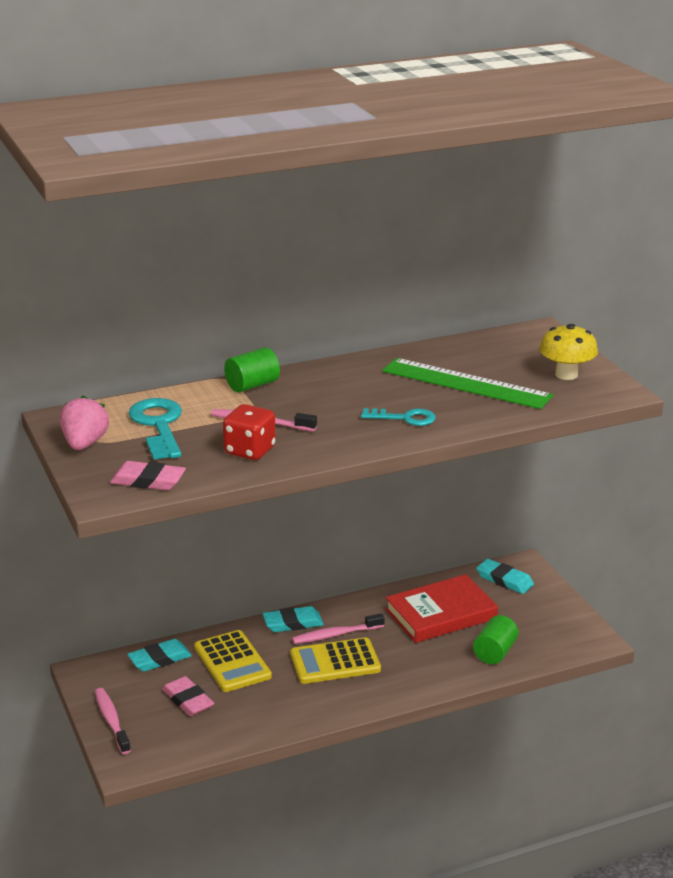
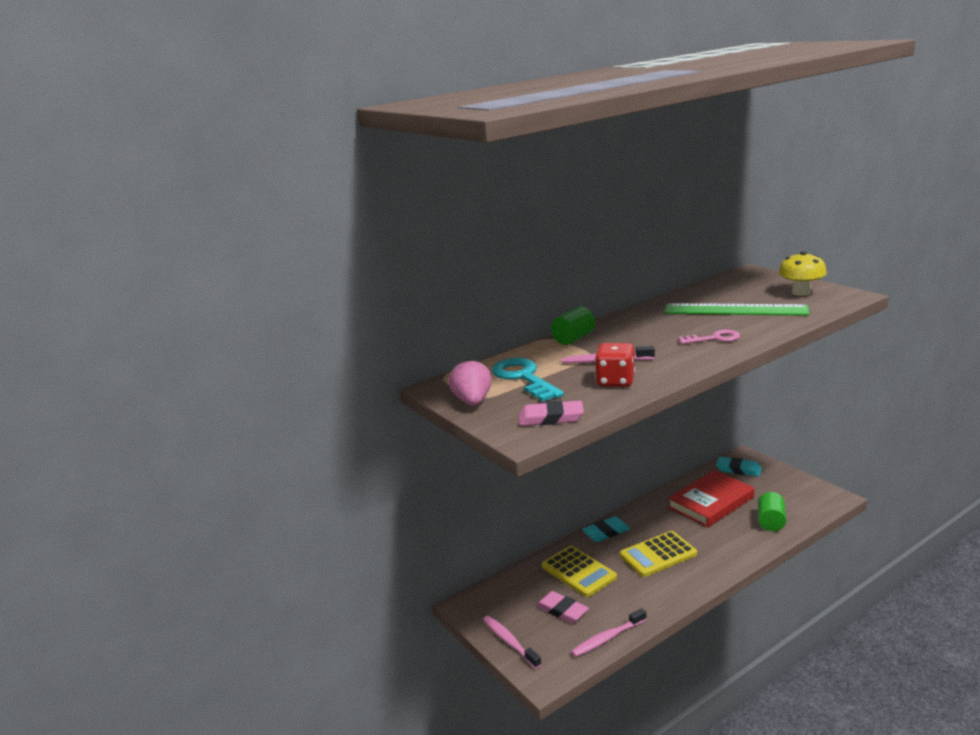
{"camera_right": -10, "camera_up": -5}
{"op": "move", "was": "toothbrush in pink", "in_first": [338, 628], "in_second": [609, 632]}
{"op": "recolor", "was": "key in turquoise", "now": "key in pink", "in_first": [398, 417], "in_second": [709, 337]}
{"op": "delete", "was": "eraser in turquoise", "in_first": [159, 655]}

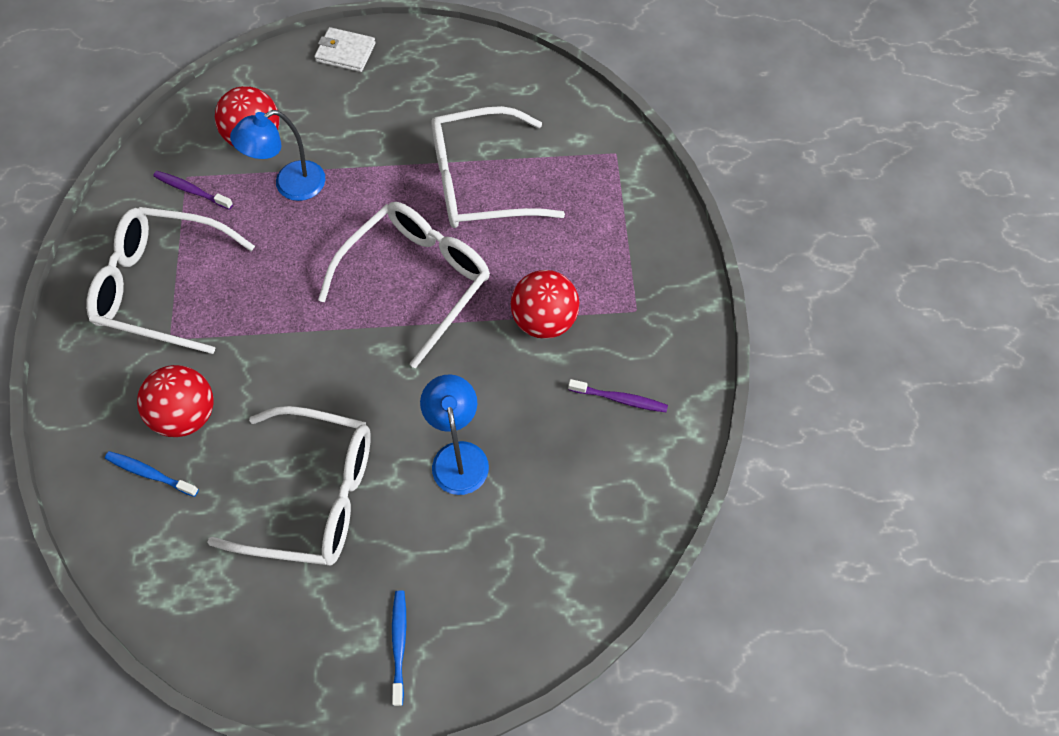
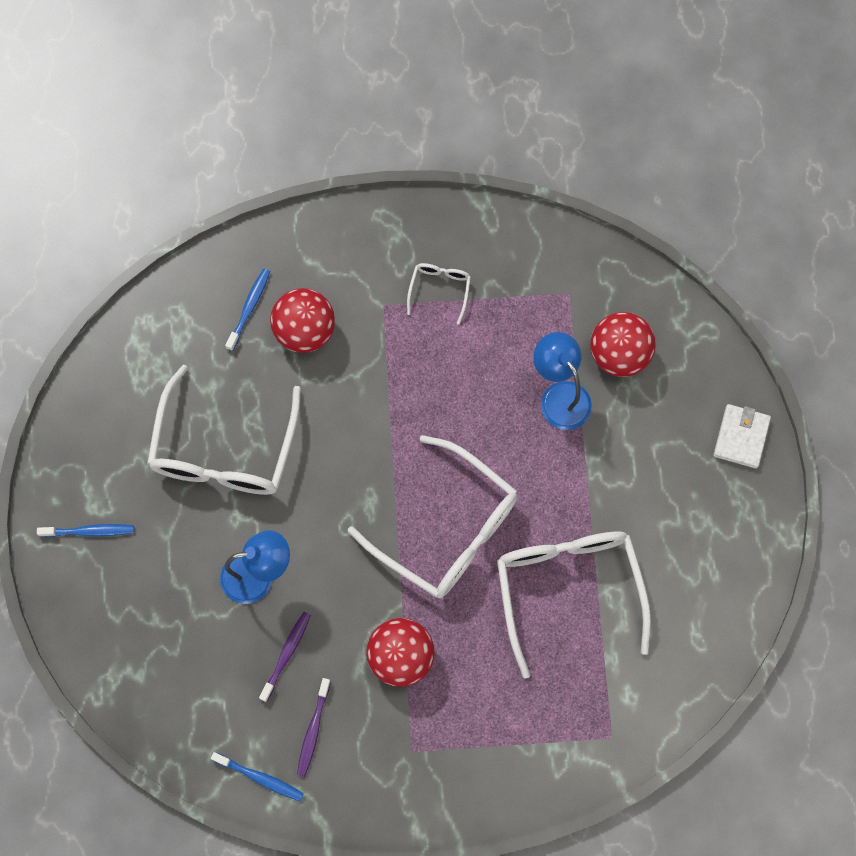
{"camera_right": 90, "camera_up": 10}
{"op": "insert", "now": "toothbrush in blue", "in_second": [257, 776]}
{"op": "move", "was": "toothbrush in purple", "in_first": [193, 190], "in_second": [285, 657]}
{"op": "resize", "was": "glasses in white", "in_first": [170, 280], "in_second": [439, 294], "ratio": 0.44}

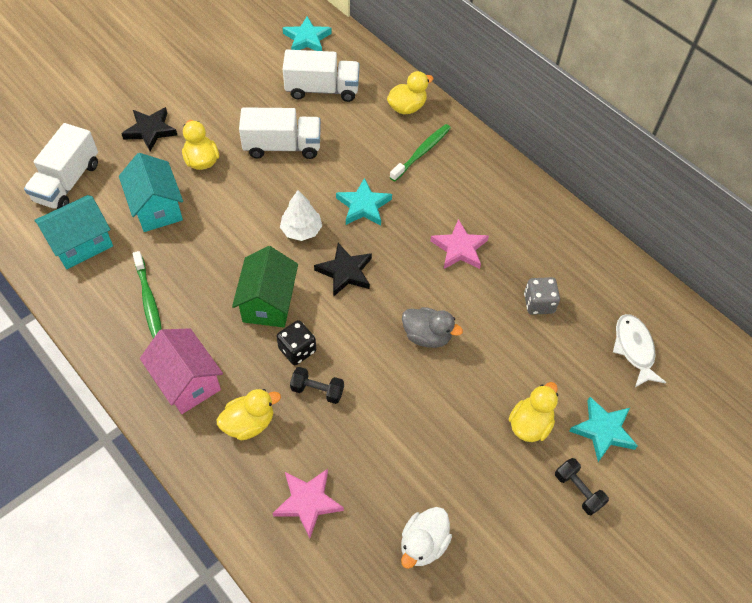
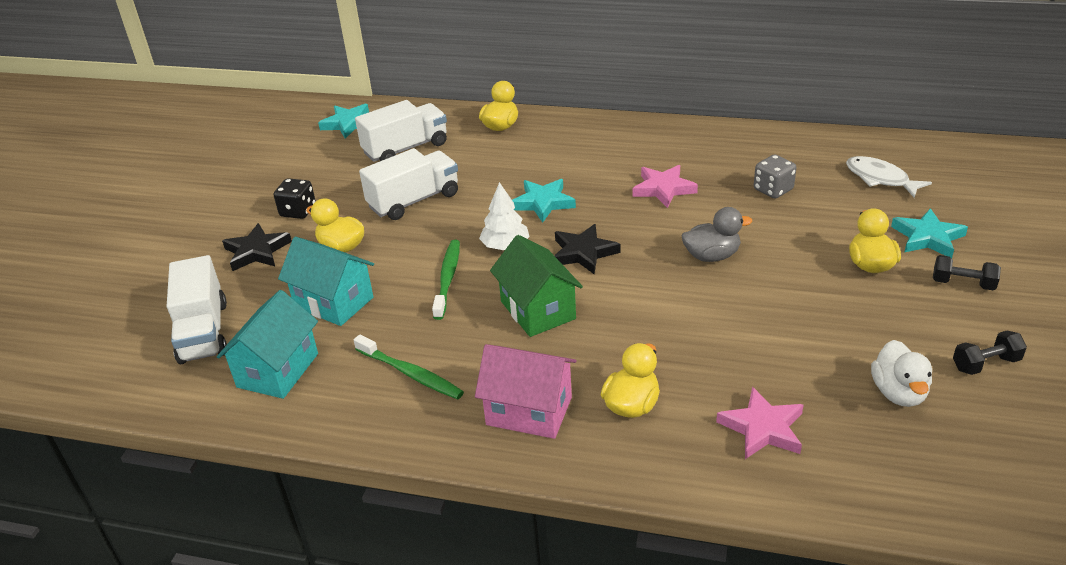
{"camera_right": -30, "camera_up": -20}
{"op": "move", "was": "dice in black", "in_first": [296, 342], "in_second": [295, 198]}
{"op": "move", "was": "toothbrush in green", "in_first": [420, 153], "in_second": [446, 280]}
{"op": "move", "was": "dumbbell in black", "in_first": [317, 385], "in_second": [990, 353]}

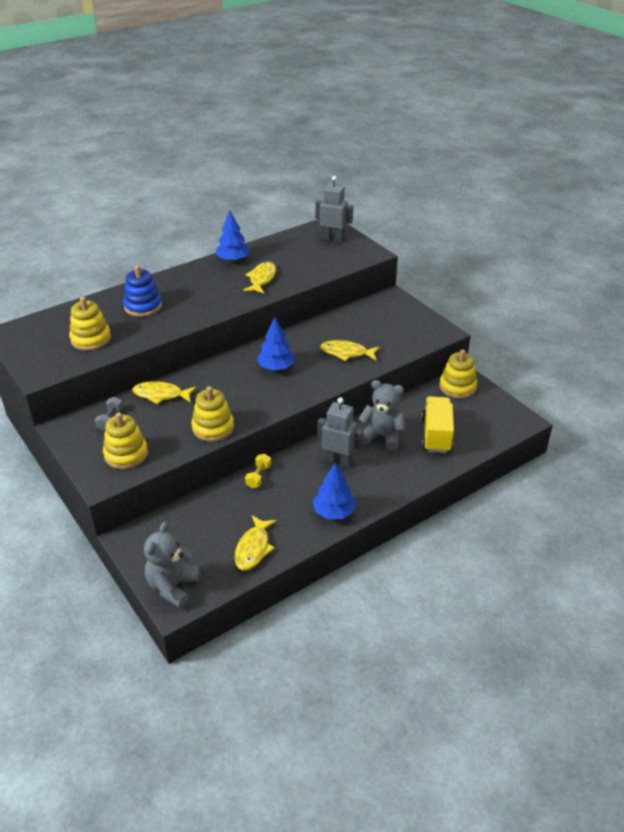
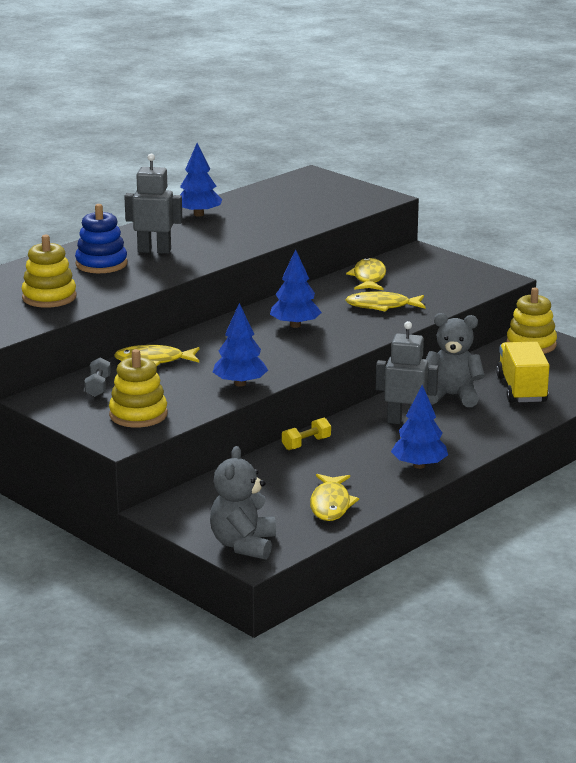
{"camera_right": -10, "camera_up": -15}
{"op": "move", "was": "robot in grey", "in_first": [334, 209], "in_second": [153, 204]}
{"op": "replace", "was": "stacking toy in yellow", "now": "tree in blue", "in_first": [213, 414], "in_second": [240, 344]}
{"op": "rotate", "was": "dumbbell in yellow", "in_first": [258, 470], "in_second": [306, 434], "clockwise": 45}
{"op": "move", "was": "fish in yellow", "in_first": [259, 278], "in_second": [366, 274]}

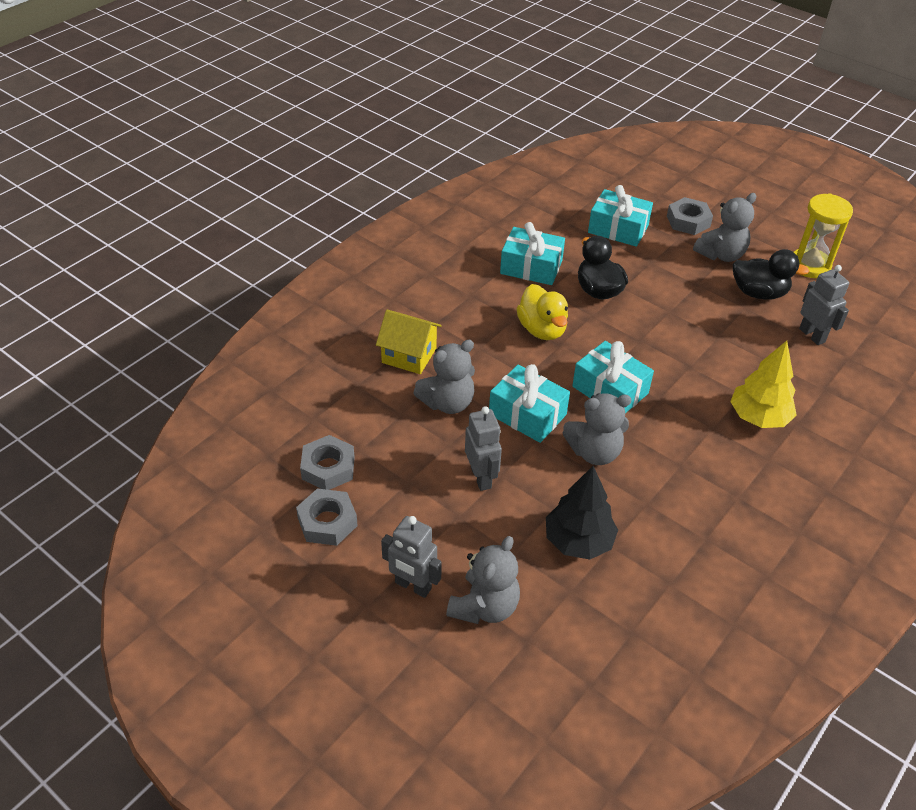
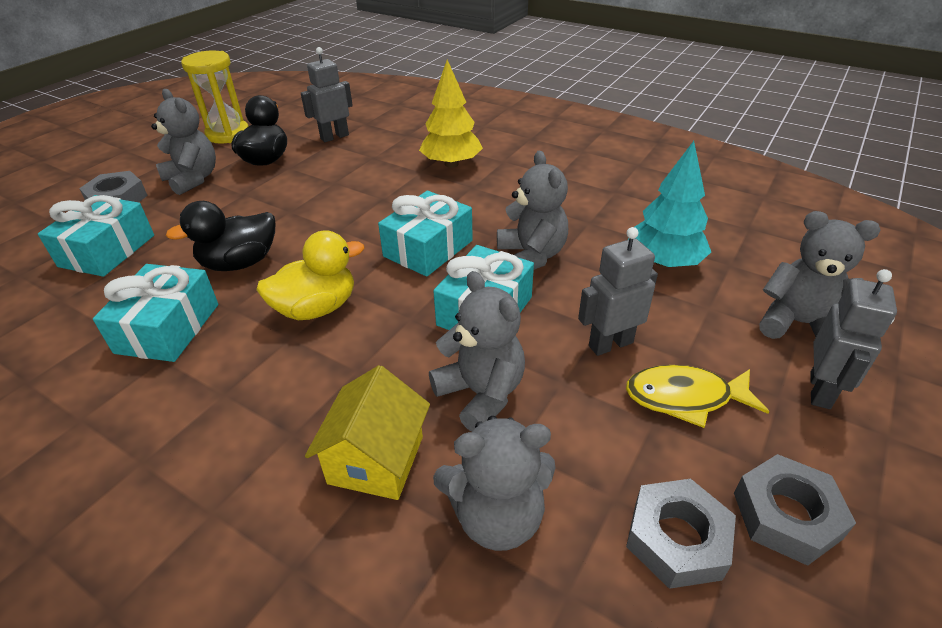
{"camera_right": -95, "camera_up": -5}
{"op": "insert", "now": "teddy bear in grey", "in_second": [494, 483]}
{"op": "insert", "now": "fish in yellow", "in_second": [697, 396]}
{"op": "recolor", "was": "tree in black", "now": "tree in turquoise", "in_first": [582, 513], "in_second": [669, 204]}

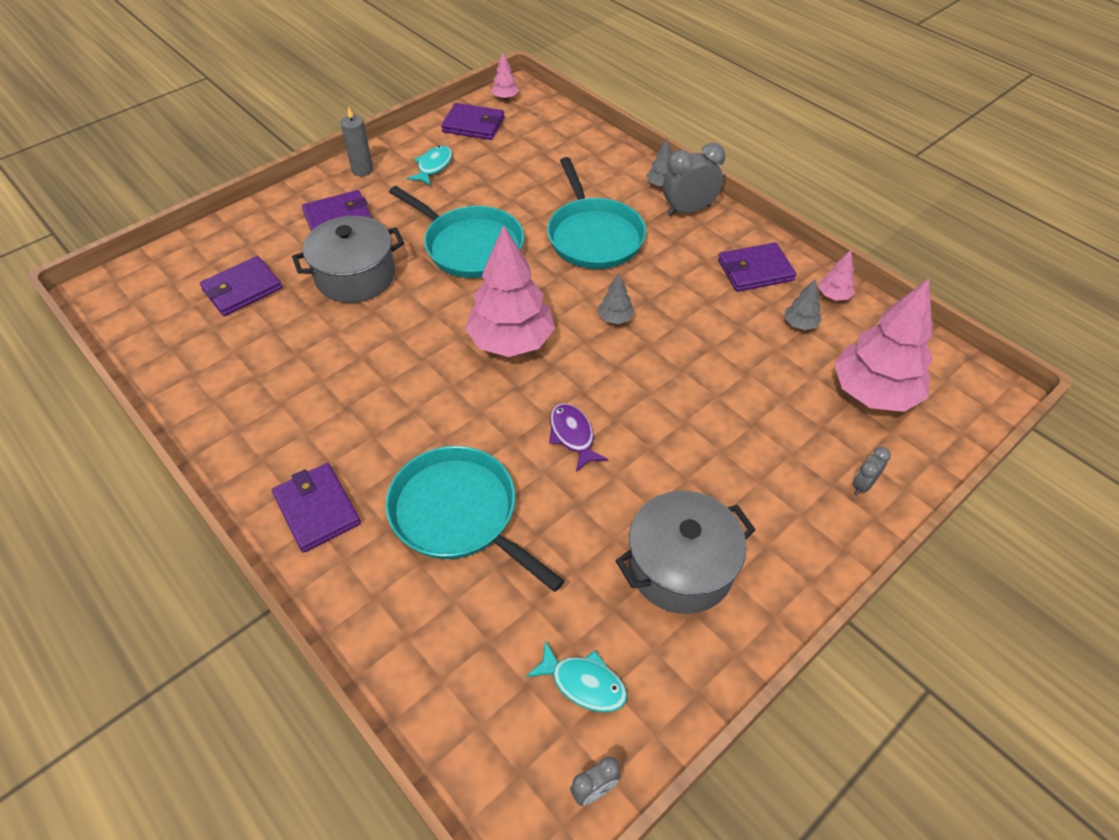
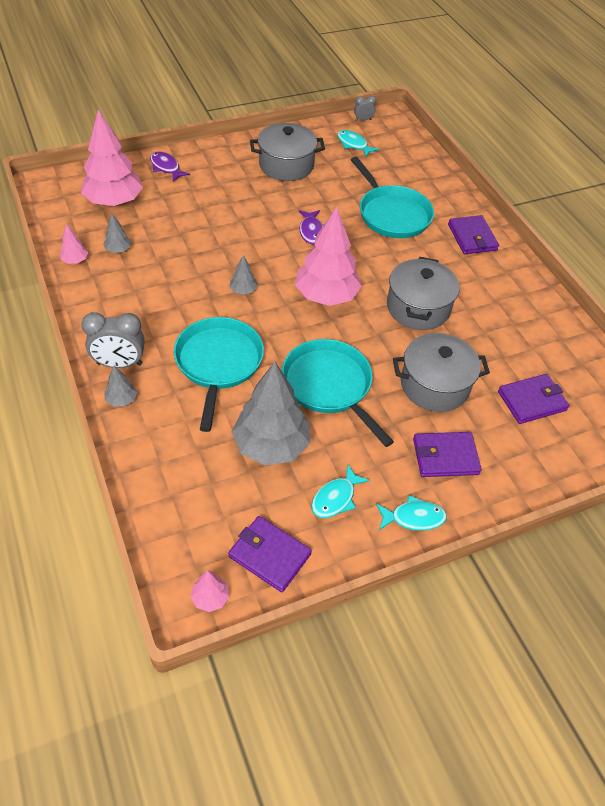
{"camera_right": -165, "camera_up": 0}
{"op": "replace", "was": "clock in grey", "now": "fish in purple", "in_first": [872, 471], "in_second": [170, 167]}
{"op": "insert", "now": "tree in grey", "in_second": [271, 413]}
{"op": "replace", "was": "candle in grey", "now": "fish in turquoise", "in_first": [356, 141], "in_second": [411, 513]}
{"op": "insert", "now": "pot in grey", "in_second": [423, 293]}
{"op": "delete", "was": "wallet in purple", "in_first": [757, 267]}

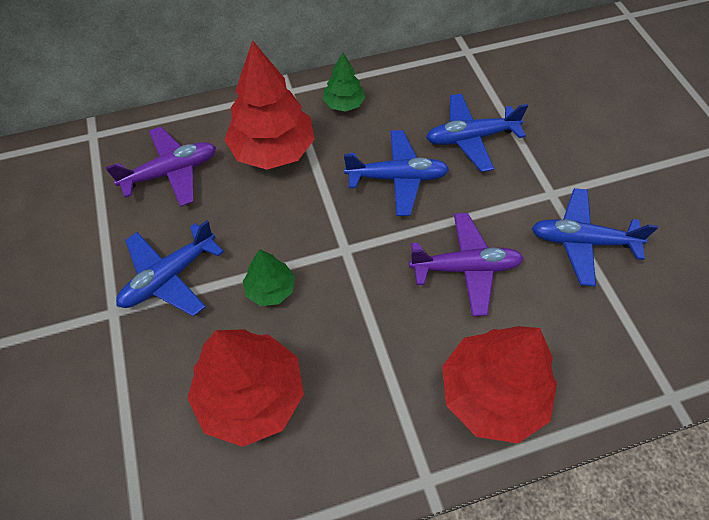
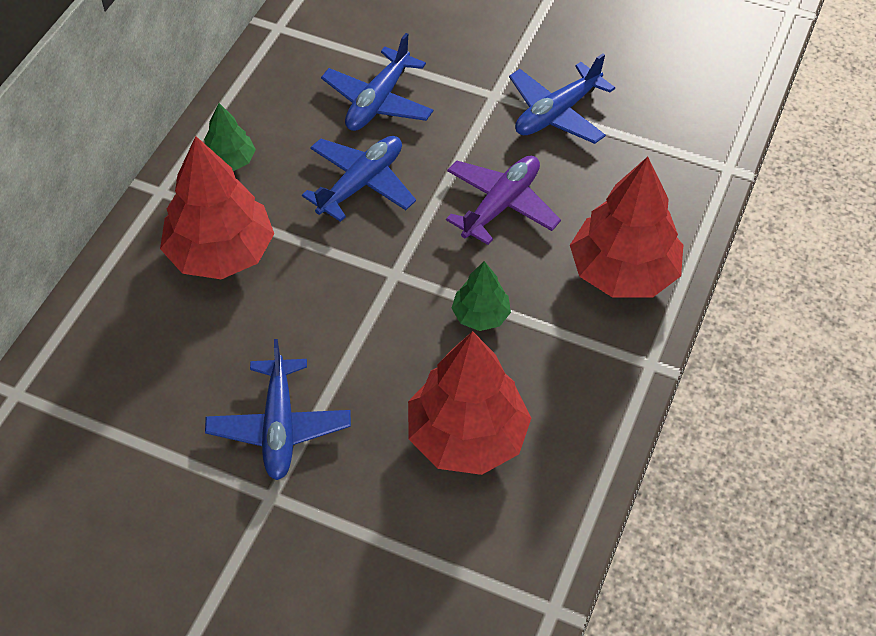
{"camera_right": -50, "camera_up": -5}
{"op": "move", "was": "tree in green", "in_first": [269, 277], "in_second": [481, 296]}
{"op": "delete", "was": "plane in purple", "in_first": [160, 167]}

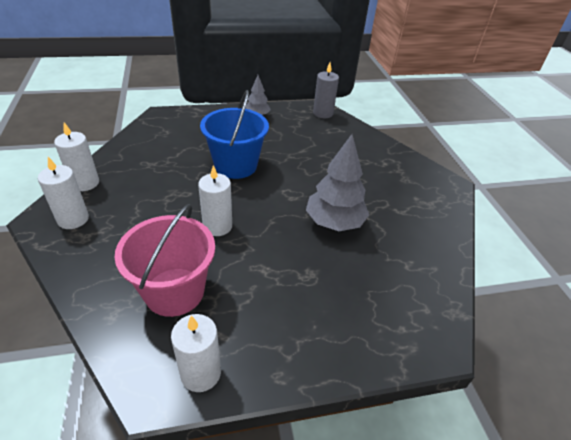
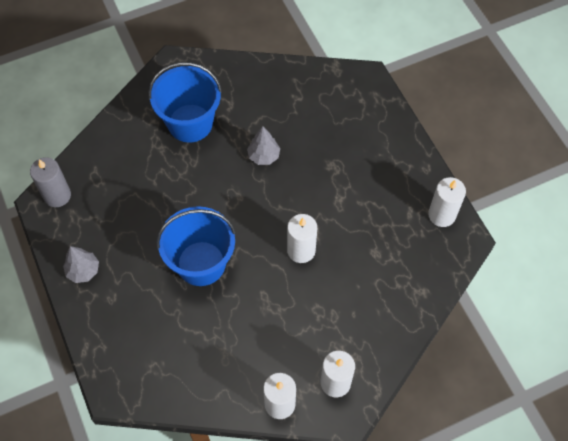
{"camera_right": -100, "camera_up": 20}
{"op": "insert", "now": "bucket in blue", "in_second": [185, 102]}
{"op": "resize", "was": "tree in grey", "in_first": [337, 182], "in_second": [263, 145], "ratio": 0.57}
{"op": "delete", "was": "bucket in pink", "in_first": [164, 260]}

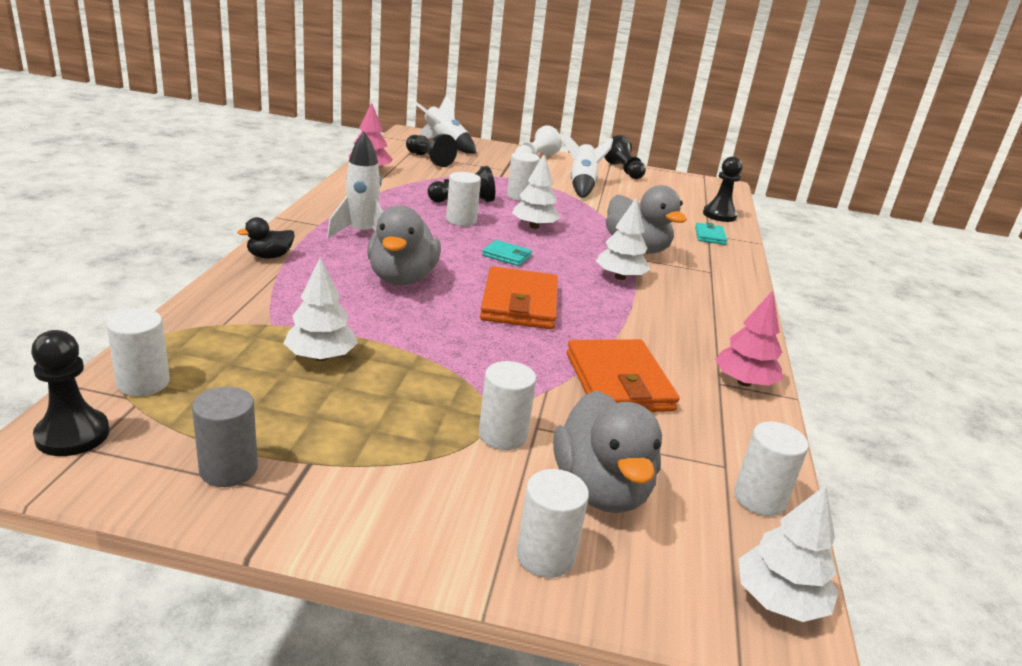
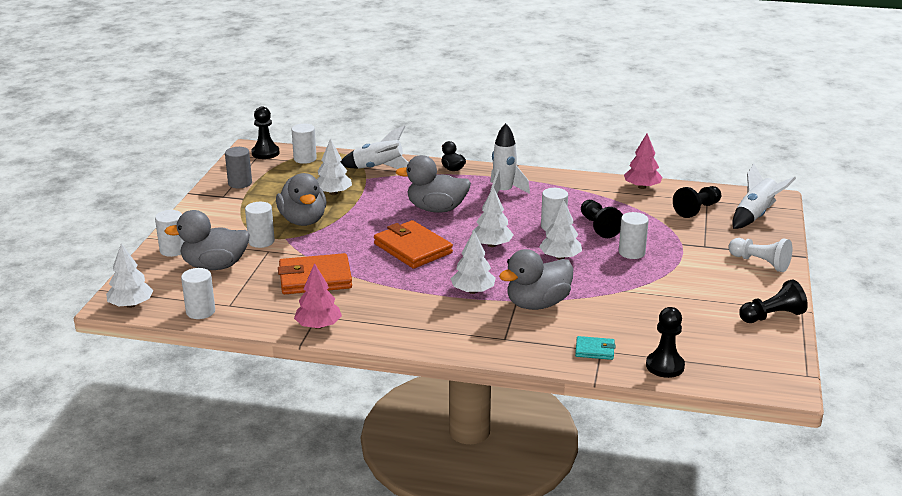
{"camera_right": 95, "camera_up": 0}
{"op": "insert", "now": "duck in grey", "in_second": [301, 199]}
{"op": "move", "was": "rocket in white", "in_first": [588, 165], "in_second": [374, 147]}
{"op": "rotate", "was": "wallet in orange", "in_first": [519, 297], "in_second": [413, 244], "clockwise": 45}
{"op": "replace", "was": "wallet in turquoise", "now": "tree in white", "in_first": [507, 253], "in_second": [493, 217]}

